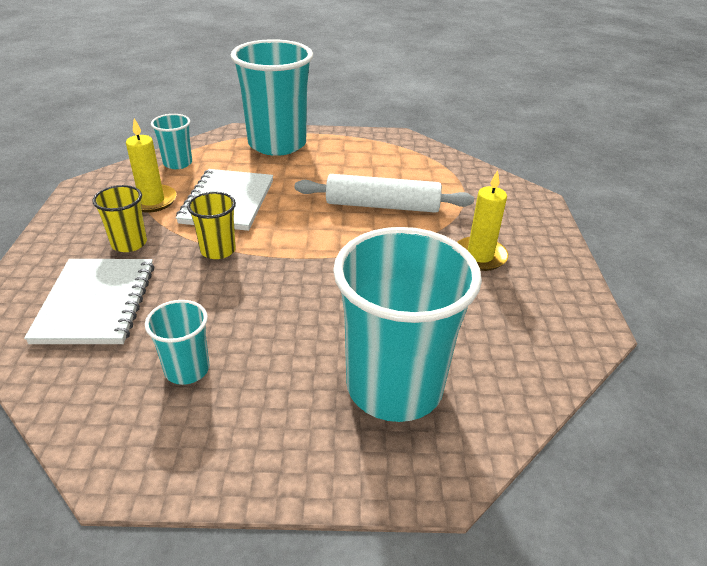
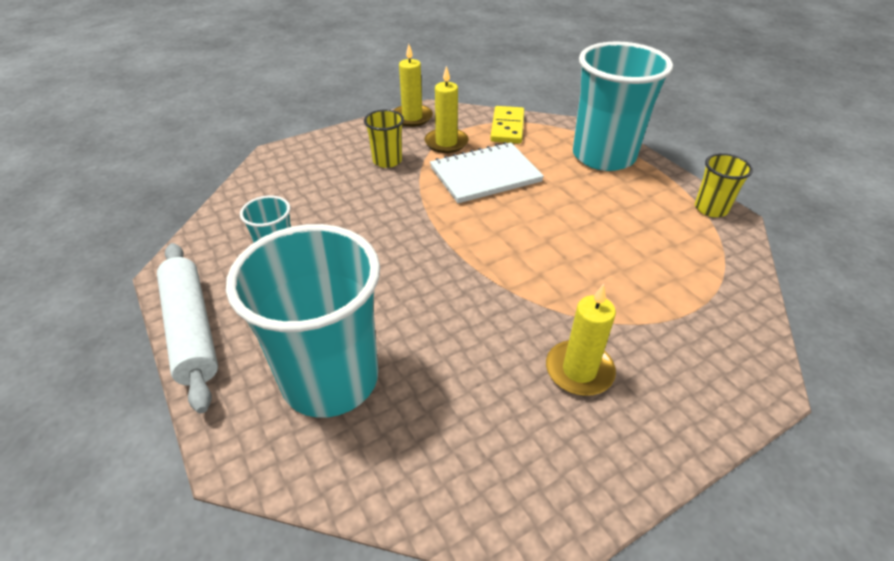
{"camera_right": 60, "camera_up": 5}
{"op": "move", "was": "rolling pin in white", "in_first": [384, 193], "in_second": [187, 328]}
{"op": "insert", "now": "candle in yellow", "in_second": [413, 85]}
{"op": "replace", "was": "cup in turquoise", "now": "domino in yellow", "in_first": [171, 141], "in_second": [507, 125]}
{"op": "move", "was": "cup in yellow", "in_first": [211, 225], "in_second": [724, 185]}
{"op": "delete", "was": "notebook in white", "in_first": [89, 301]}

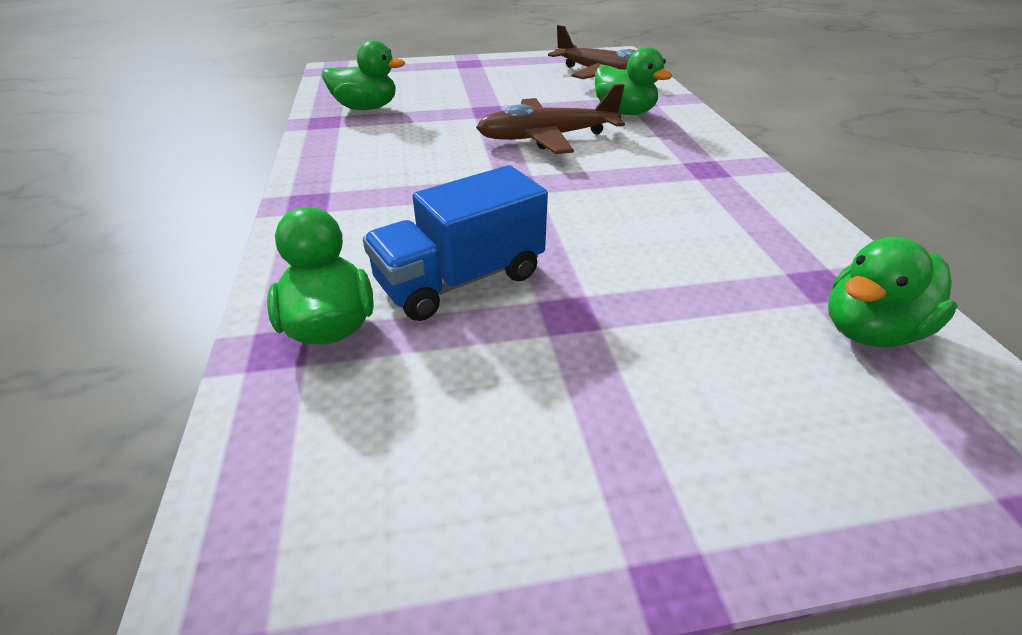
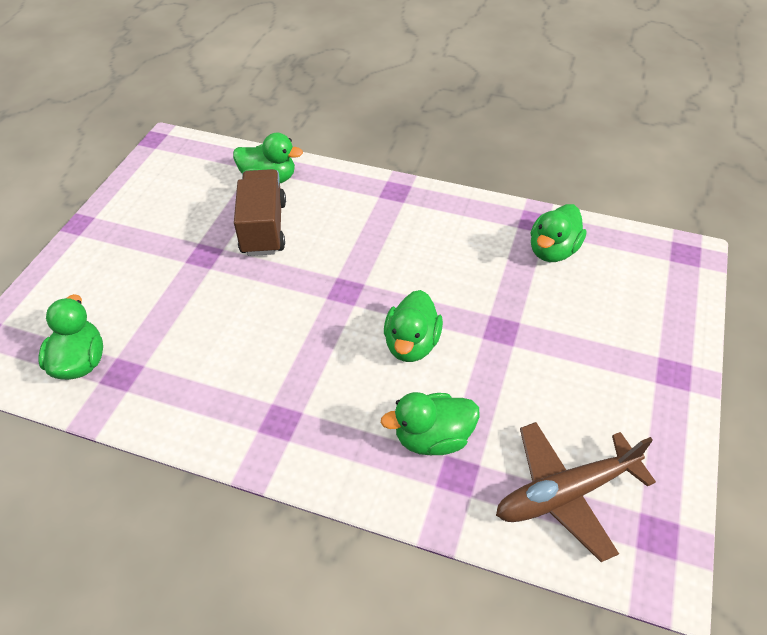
{"camera_right": 120, "camera_up": 10}
{"op": "recolor", "was": "truck in blue", "now": "truck in brown", "in_first": [455, 243], "in_second": [260, 212]}
{"op": "replace", "was": "plane in brown", "now": "duck in green", "in_first": [550, 119], "in_second": [413, 326]}

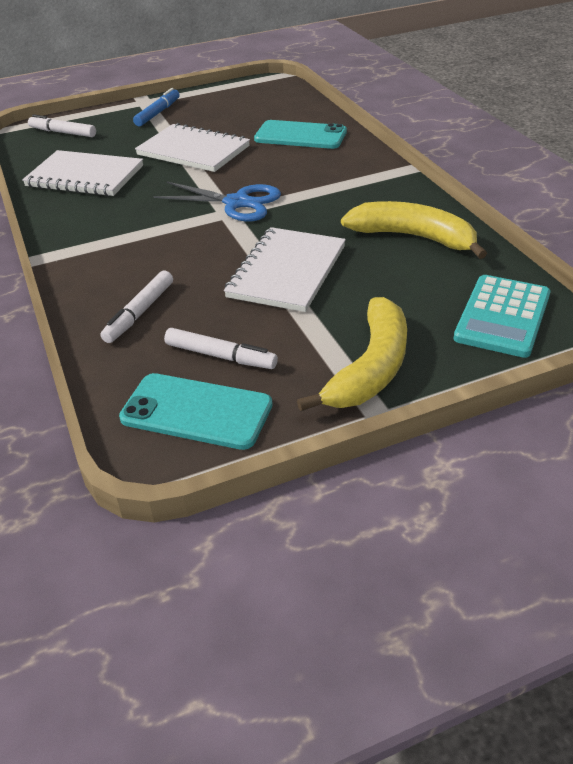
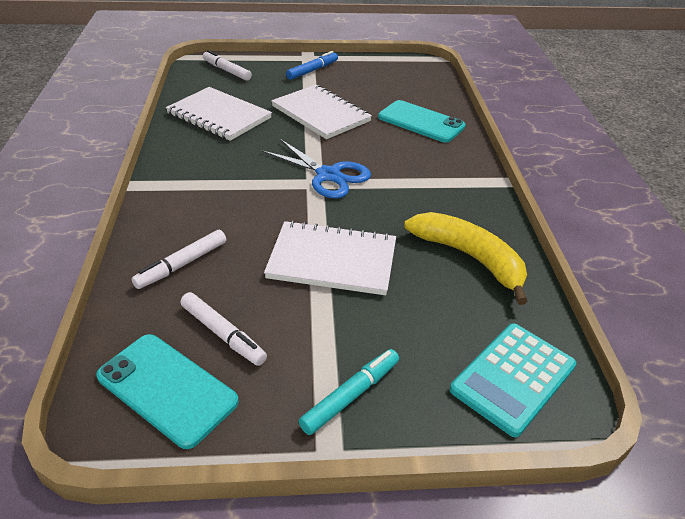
{"camera_right": 15, "camera_up": 0}
{"op": "rotate", "was": "notebook in white", "in_first": [285, 269], "in_second": [330, 258], "clockwise": 60}
{"op": "replace", "was": "banana in yellow", "now": "marker in turquoise", "in_first": [352, 354], "in_second": [348, 392]}

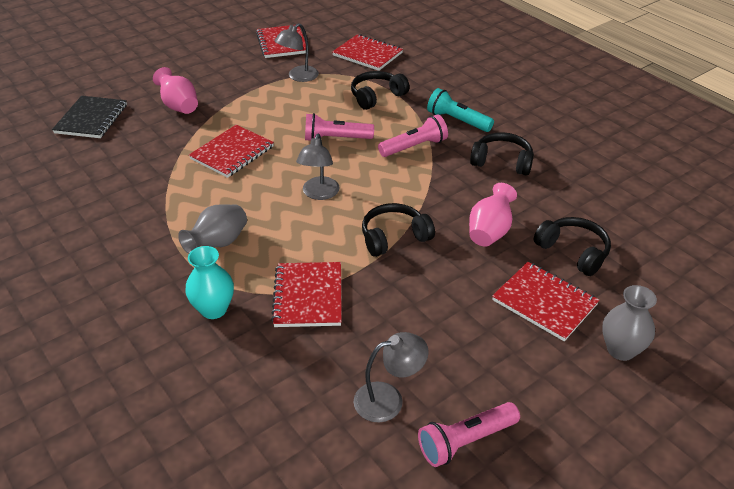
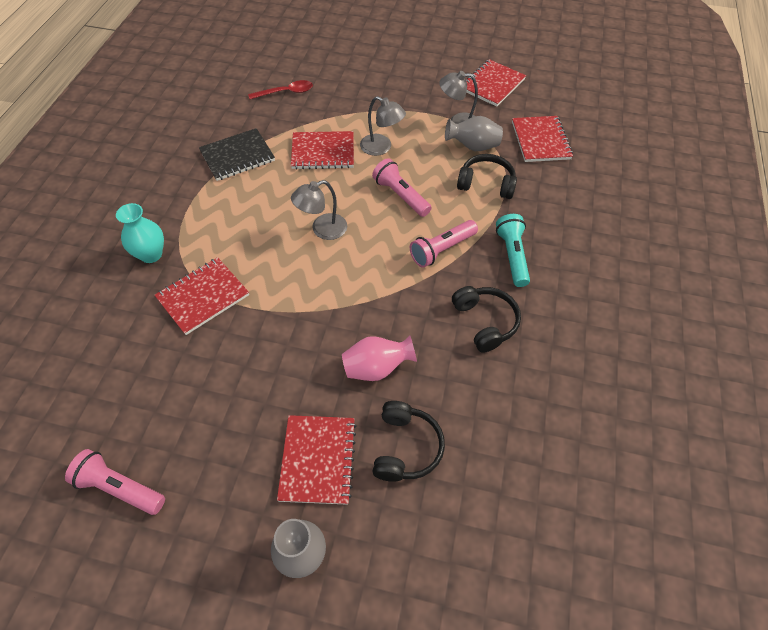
{"camera_right": 50, "camera_up": 15}
{"op": "move", "was": "notebook in black", "in_first": [89, 117], "in_second": [237, 154]}
{"op": "insert", "now": "spoon in red", "in_second": [280, 89]}
{"op": "move", "was": "lamp in grey", "in_first": [391, 377], "in_second": [383, 126]}
{"op": "rotate", "was": "flashlight in pink", "in_first": [413, 136], "in_second": [444, 244], "clockwise": 120}
{"op": "move", "was": "vase in grey", "in_first": [212, 229], "in_second": [474, 133]}
{"op": "delete", "was": "vase in pink", "in_first": [175, 90]}
{"op": "delete", "was": "headphones in black", "in_first": [398, 230]}

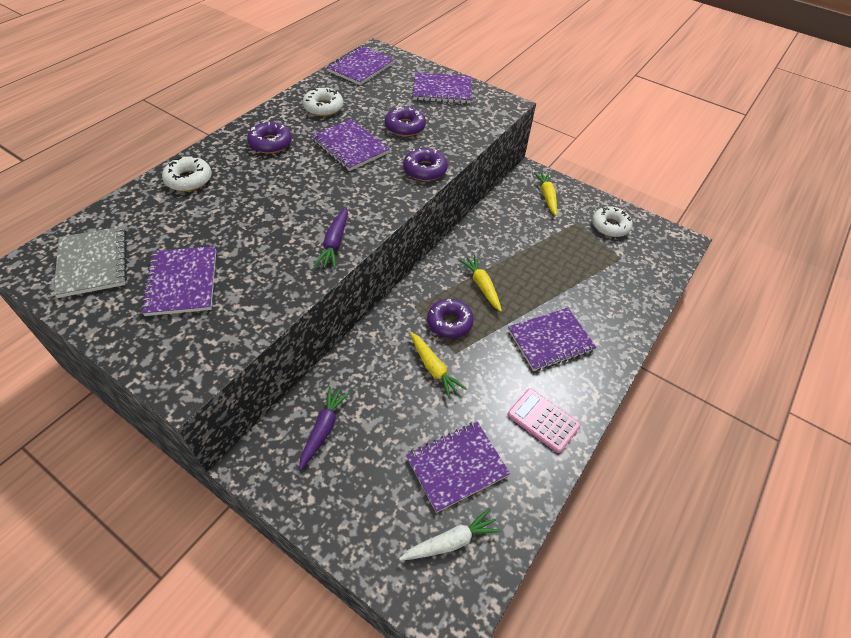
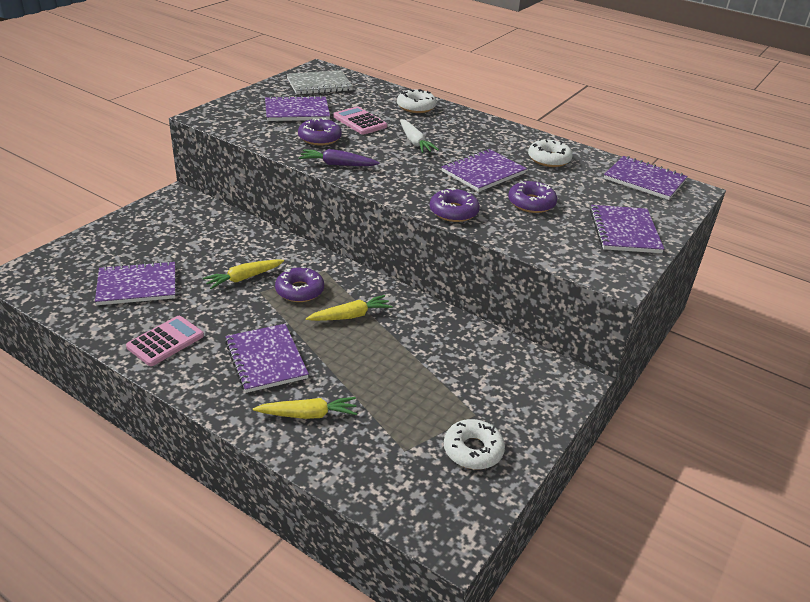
{"camera_right": 90, "camera_up": -15}
{"op": "rotate", "was": "notebook in purple", "in_first": [458, 467], "in_second": [135, 283], "clockwise": -75}
{"op": "move", "was": "carrot in yellow", "in_first": [545, 194], "in_second": [305, 408]}
{"op": "move", "was": "donut in purple", "in_first": [269, 137], "in_second": [320, 132]}
{"op": "insert", "now": "calculator in pink", "in_second": [360, 120]}
{"op": "move", "was": "carrot in white", "in_first": [450, 534], "in_second": [419, 136]}
{"op": "delete", "was": "carrot in purple", "in_first": [324, 428]}

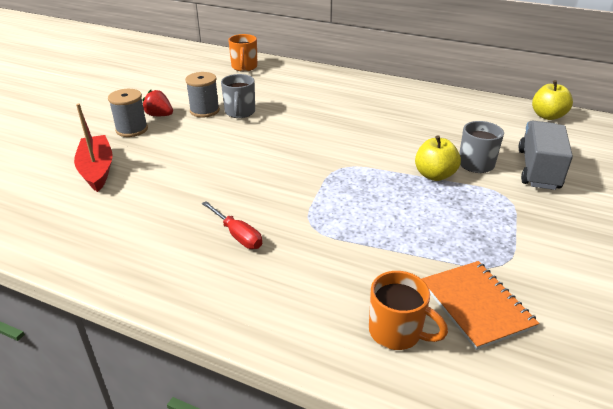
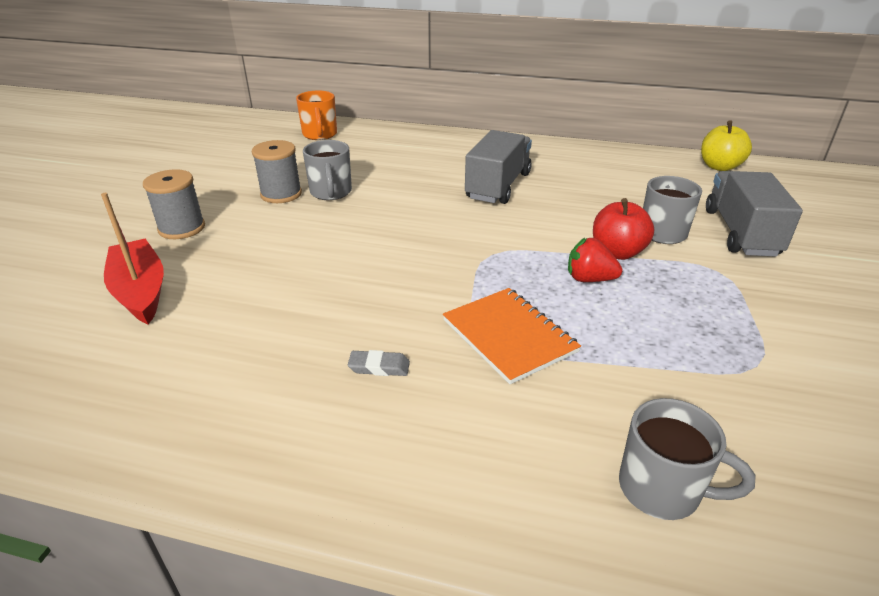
{"camera_right": -10, "camera_up": 0}
{"op": "replace", "was": "screwdriver in red", "now": "eraser in grey", "in_first": [232, 225], "in_second": [379, 363]}
{"op": "move", "was": "notebook in orange", "in_first": [481, 305], "in_second": [512, 336]}
{"op": "insert", "now": "truck in grey", "in_second": [498, 167]}
{"op": "move", "was": "strawberry in red", "in_first": [158, 103], "in_second": [595, 260]}
{"op": "recolor", "was": "apple in yellow", "now": "apple in red", "in_first": [438, 158], "in_second": [623, 229]}
{"op": "recolor", "was": "mug in orange", "now": "mug in grey", "in_first": [408, 310], "in_second": [687, 459]}

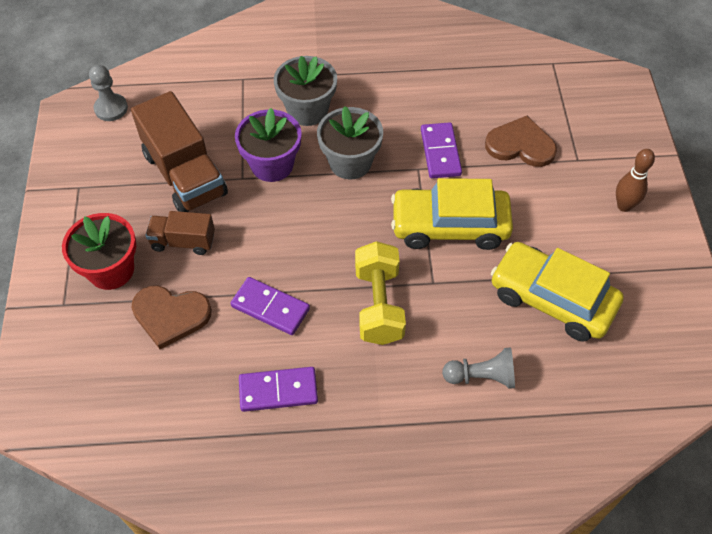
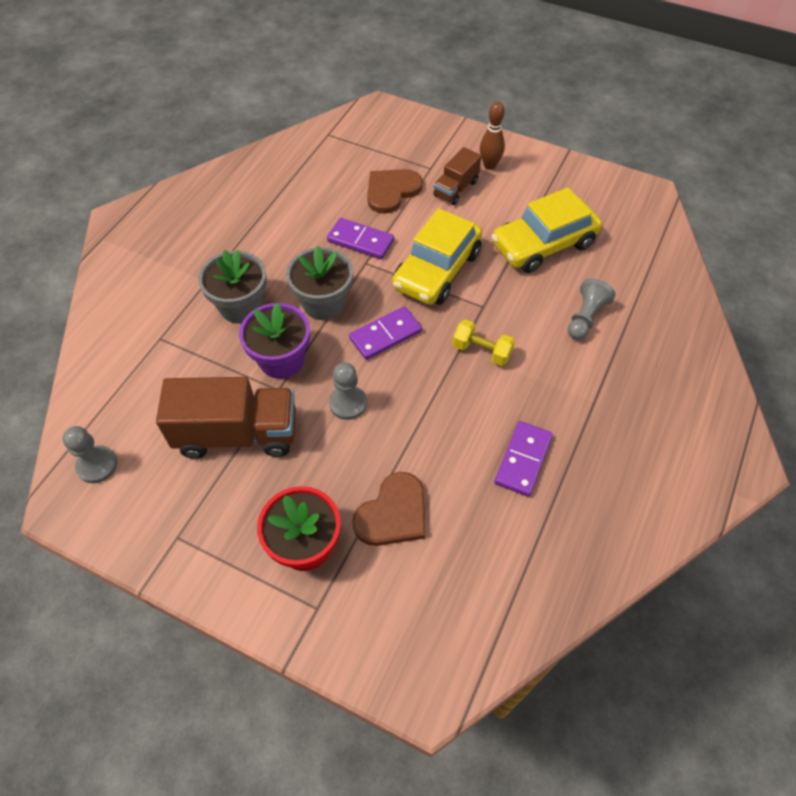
{"camera_right": -60, "camera_up": 0}
{"op": "insert", "now": "pawn in grey", "in_second": [348, 391]}
{"op": "move", "was": "domino in purple", "in_first": [270, 306], "in_second": [385, 333]}
{"op": "move", "was": "truck in brown", "in_first": [180, 233], "in_second": [457, 176]}
{"op": "resize", "was": "dumbbell in yellow", "in_first": [380, 293], "in_second": [484, 343], "ratio": 0.64}

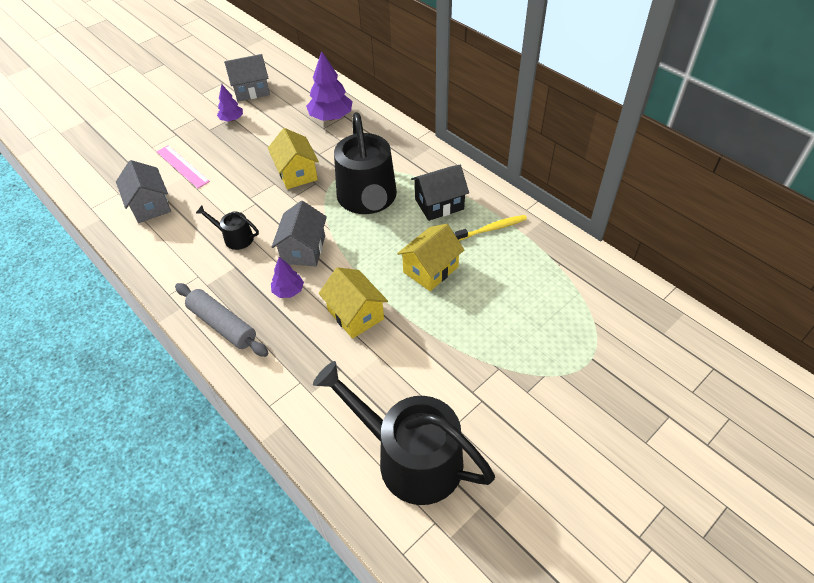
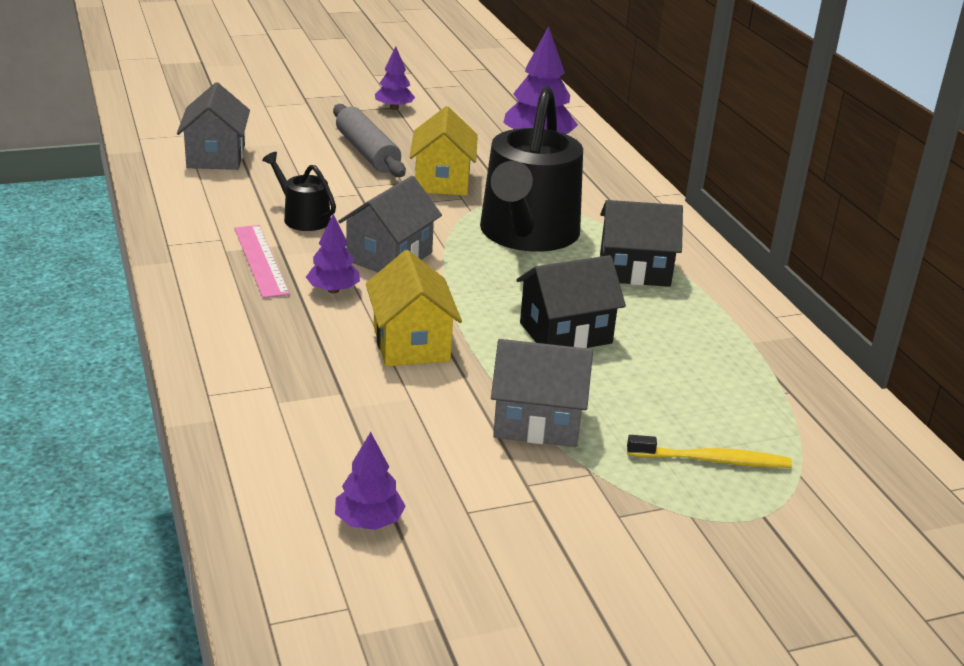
{"camera_right": 20, "camera_up": -20}
{"op": "move", "was": "ruler in pink", "in_first": [183, 166], "in_second": [262, 261]}
{"op": "move", "was": "rolling pin in grey", "in_first": [221, 320], "in_second": [369, 140]}
{"op": "replace", "was": "watering can in black", "now": "tree in purple", "in_first": [404, 433], "in_second": [370, 481]}
{"op": "move", "was": "house in grey", "in_first": [247, 78], "in_second": [542, 393]}
{"op": "recolor", "was": "house in yellow", "now": "house in black", "in_first": [430, 257], "in_second": [571, 301]}
{"op": "move", "was": "toothbrush in yellow", "in_first": [490, 228], "in_second": [709, 451]}

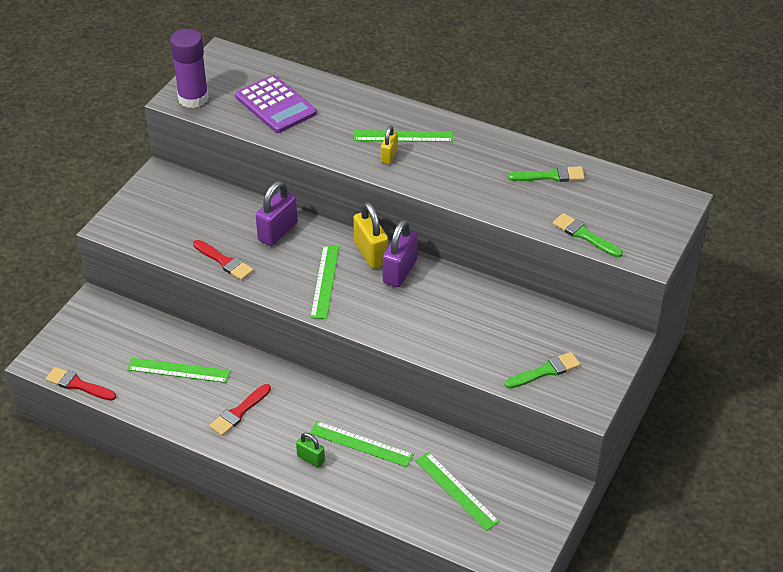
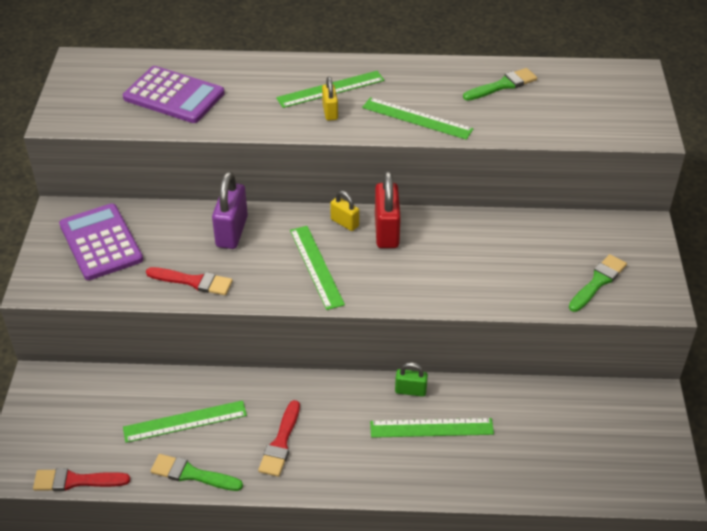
{"camera_right": -25, "camera_up": 0}
{"op": "insert", "now": "calculator in purple", "in_second": [101, 241]}
{"op": "move", "was": "brush in green", "in_first": [587, 235], "in_second": [197, 472]}
{"op": "resize", "was": "padlock in yellow", "in_first": [370, 235], "in_second": [344, 211], "ratio": 0.57}
{"op": "move", "was": "ruler in green", "in_first": [457, 491], "in_second": [418, 118]}
{"op": "recolor", "was": "padlock in purple", "now": "padlock in red", "in_first": [400, 253], "in_second": [388, 209]}
{"op": "move", "was": "padlock in green", "in_first": [310, 450], "in_second": [411, 379]}
{"op": "delete", "was": "glue stick in purple", "in_first": [189, 68]}

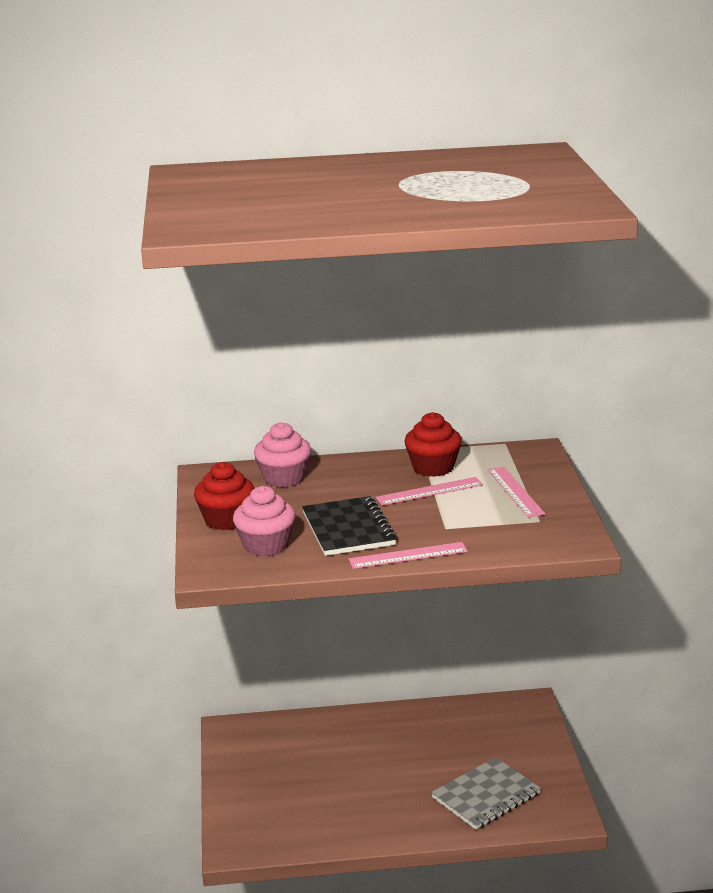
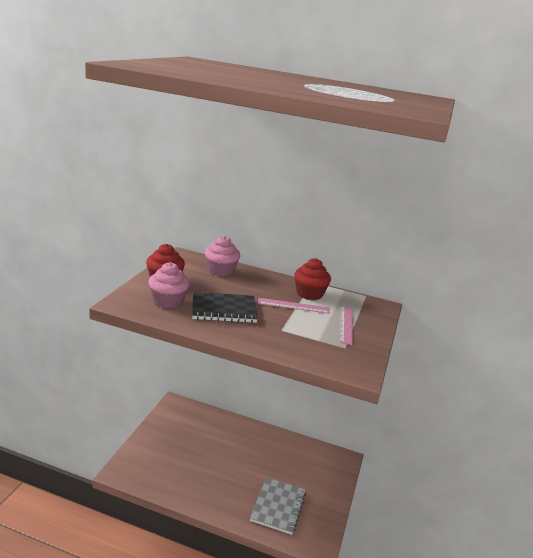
{"camera_right": 20, "camera_up": 0}
{"op": "rotate", "was": "notebook in black", "in_first": [349, 526], "in_second": [225, 307], "clockwise": 75}
{"op": "rotate", "was": "notebook in grey", "in_first": [486, 793], "in_second": [278, 506], "clockwise": -60}
{"op": "delete", "was": "ruler in pink", "in_first": [408, 555]}

